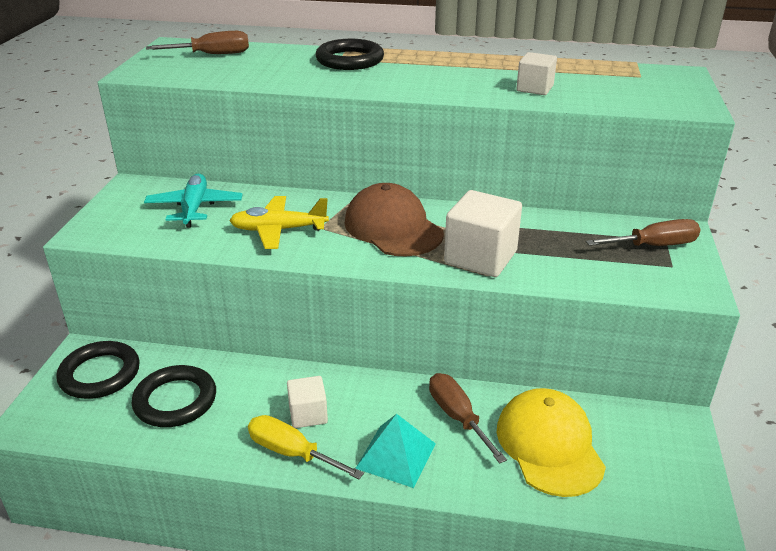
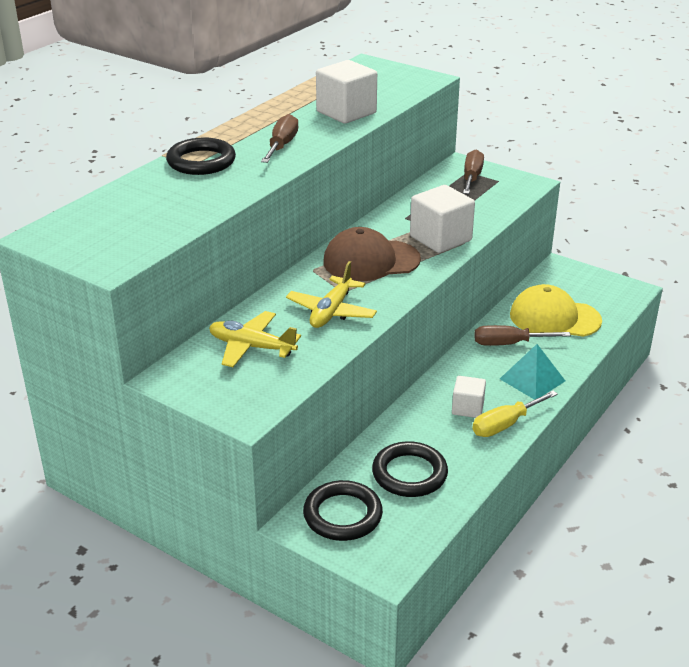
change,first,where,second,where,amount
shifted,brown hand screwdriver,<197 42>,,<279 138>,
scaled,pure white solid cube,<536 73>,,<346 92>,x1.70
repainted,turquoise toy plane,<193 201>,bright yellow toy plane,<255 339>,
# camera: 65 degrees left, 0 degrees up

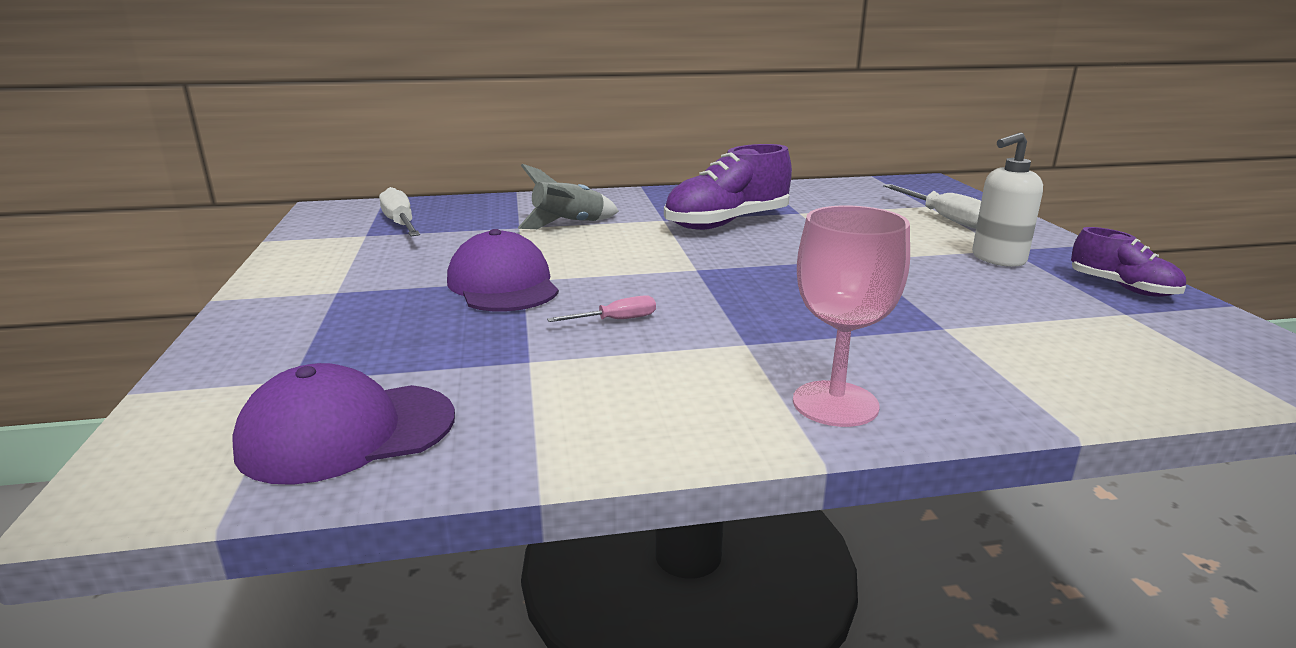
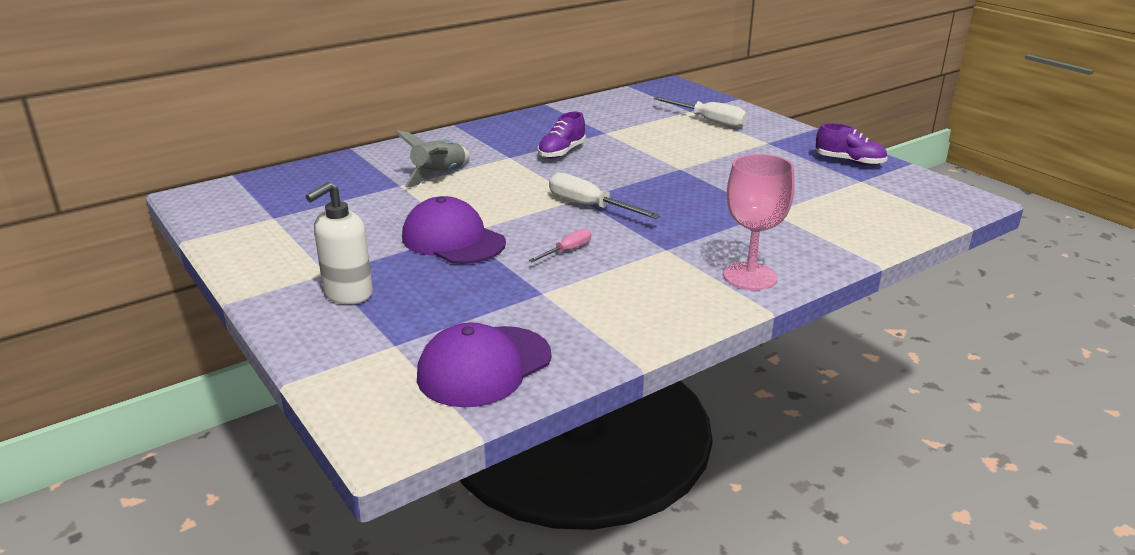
change,first,where,second,where,amount
shifted,pure white soap dispenser,<1007 199>,,<339 243>,
scaled,violet shoe,<728 187>,,<562 135>,x0.57
shifted,pure white hand screwdriver,<399 211>,,<605 196>,
# camera: 25 degrees left, 5 degrees up

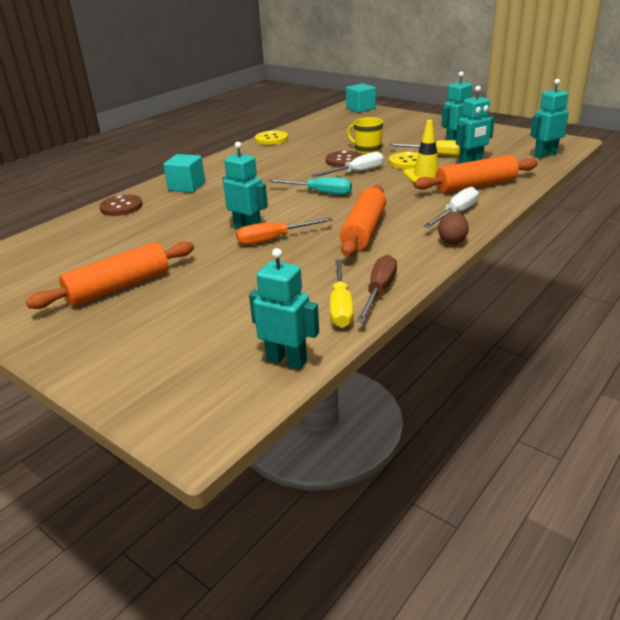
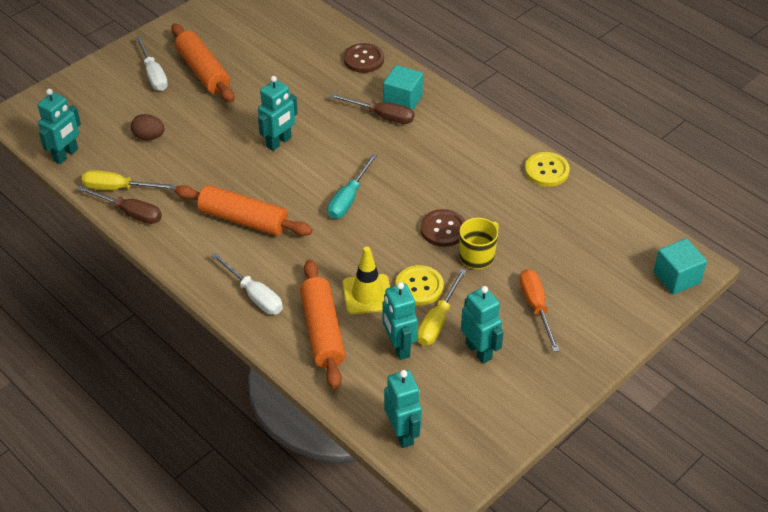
change,first,where,second,where,amount
shifted,pure white hand screwdriver,<348 164>,,<151 63>,
shifted,brown egg,<453 228>,,<148 127>,
shifted,orange-coloured hand screwdriver,<284 231>,,<539 310>,
new,,,brown hand screwdriver,<371 108>,
# camera: 95 degrees right, 15 degrees up

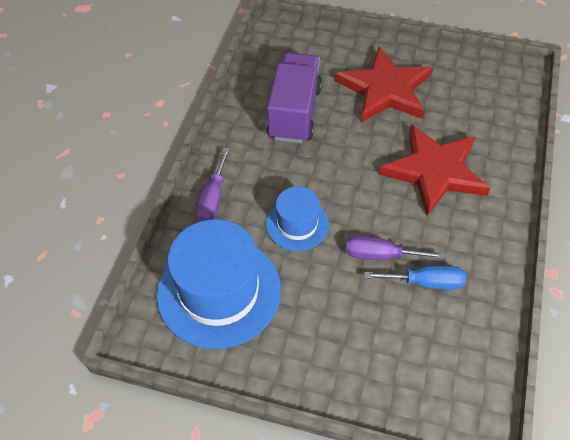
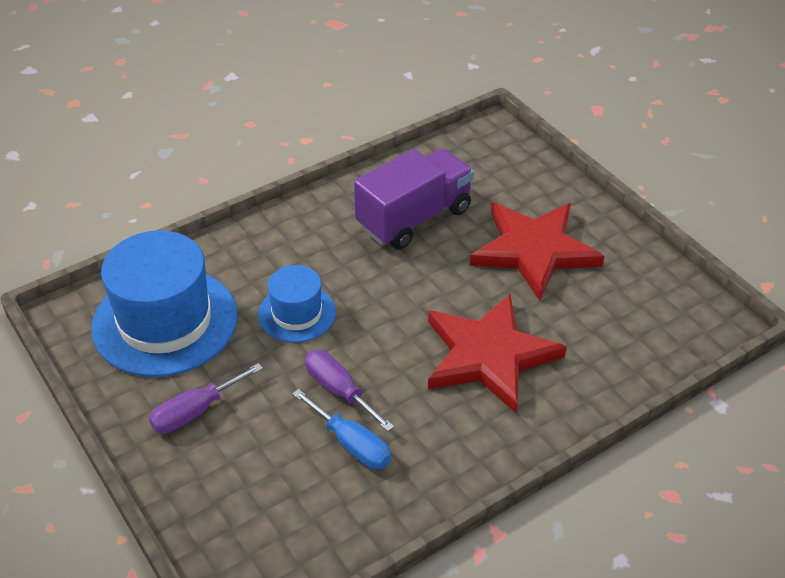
change,first,where,second,where,amount
shifted,violet hand screwdriver,<213 184>,,<206 398>,
# camera: 40 degrees right, 10 degrees down

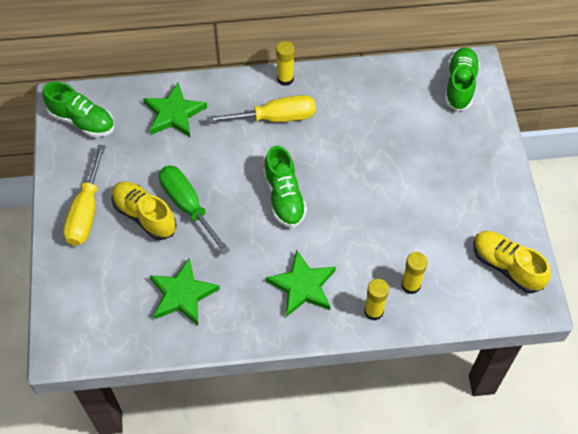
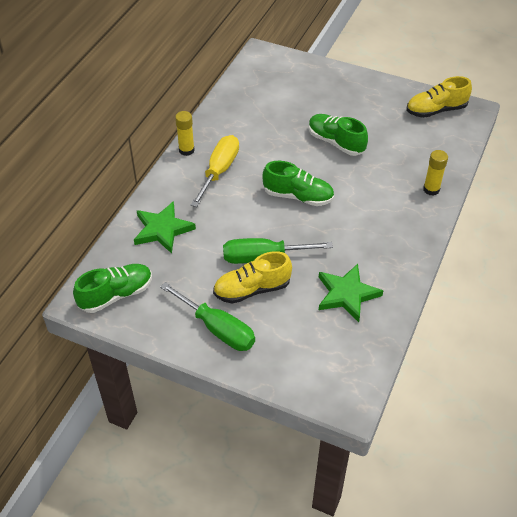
change,first,where,second,where,amount
shifted,emerald shoe,<462 79>,,<338 135>,
repainted,bright yellow hand screwdriver,<84 195>,emerald hand screwdriver,<207 316>,
gone,emerald star shape,<301 283>,,,
gone,bright yellow glue,<414 273>,,,
# camera: 60 degrees left, 10 degrees down

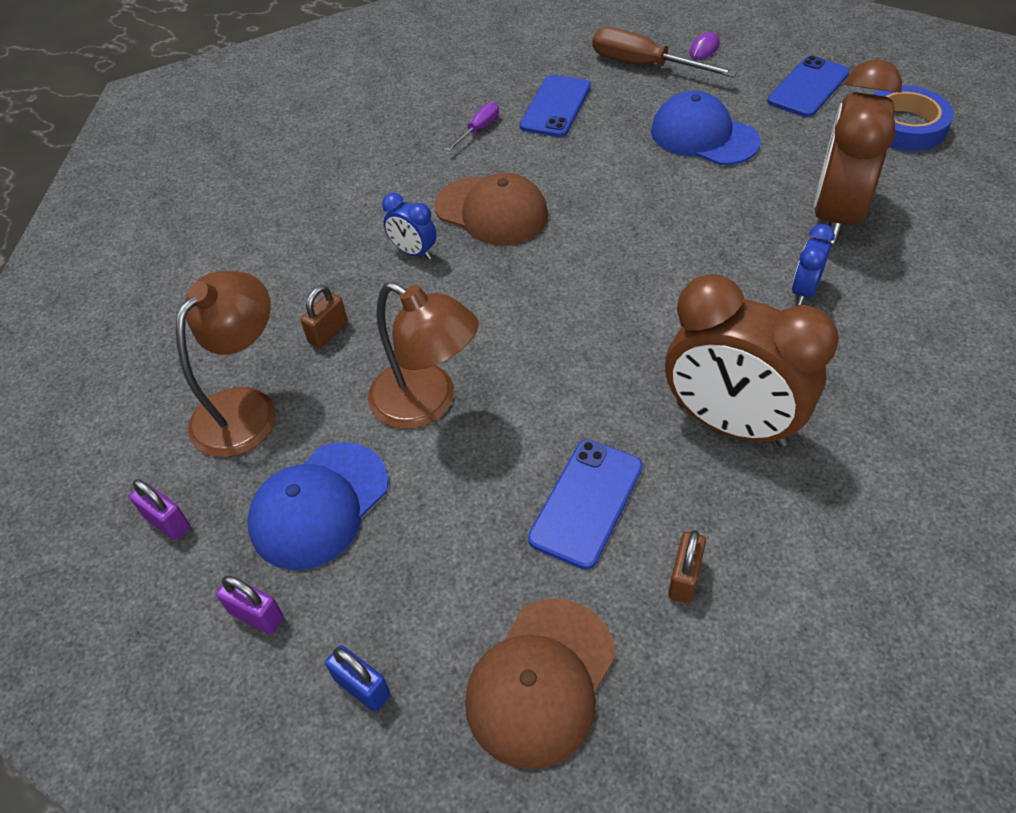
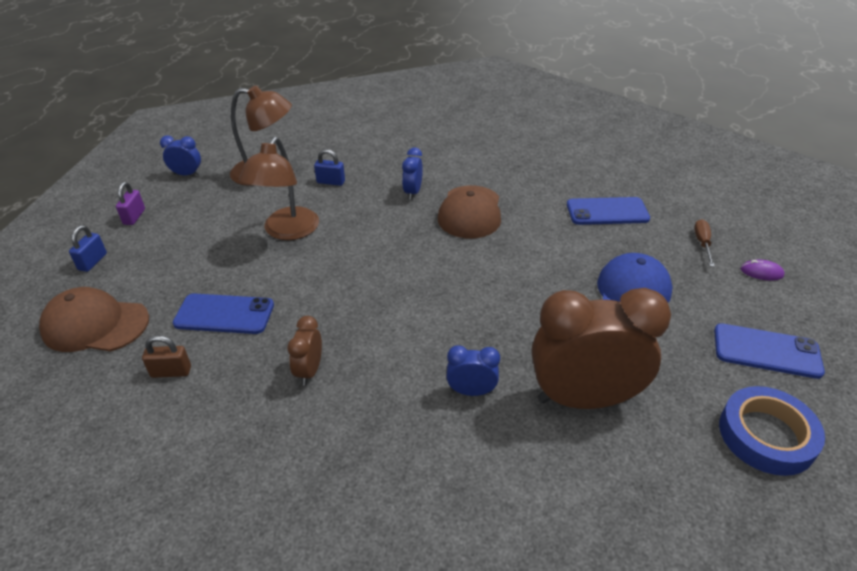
change,first,where,second,where,amount
scaled,brown hand screwdriver,<664 52>,,<704 243>,x0.52
gone,violet hand screwdriver,<472 127>,,,
scaled,brown clock,<752 360>,,<304 350>,x0.45
repainted,brown lock,<324 316>,royal blue lock,<329 167>,
gone,royal blue peaked cap,<318 506>,,,
swapped,violet lock,<159 509>,royal blue clock,<180 155>,
# camera: 65 degrees right, 10 degrees down

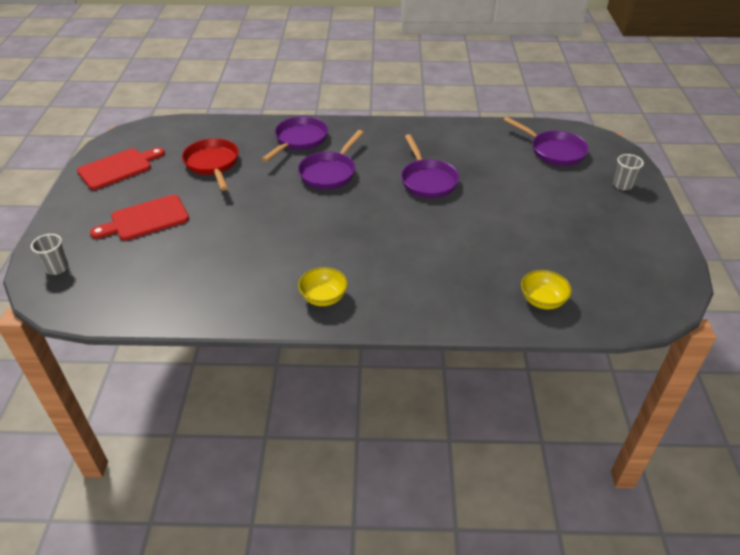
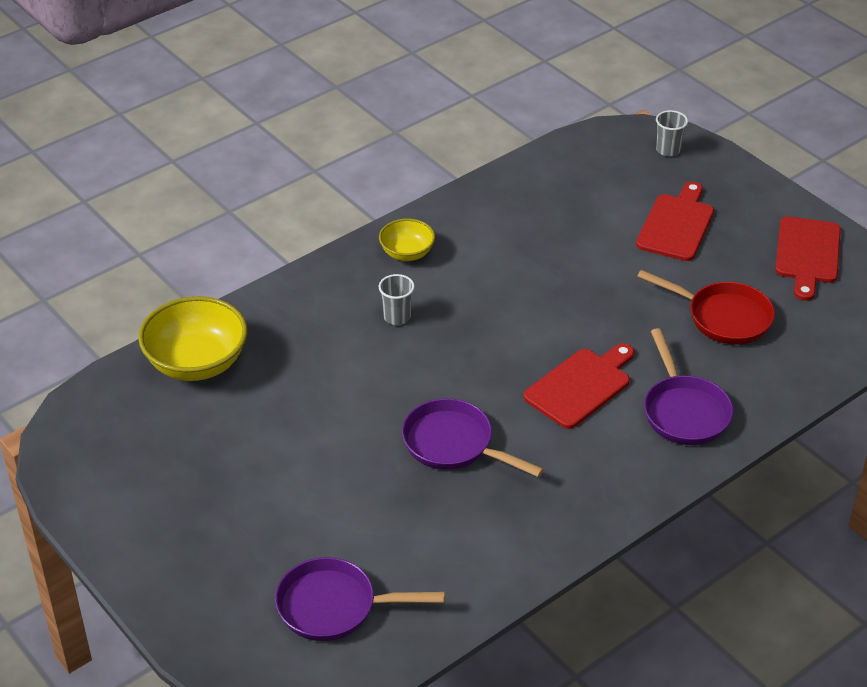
change,first,where,second,where,amount
swapped,violet skillet,<331 160>,scarlet cutting board,<578 386>,
shifted,ash-grey beaker,<628 172>,,<397 299>,
scaled,bright yellow serving bowl,<546 290>,,<192 338>,x1.78
# camera: 140 degrees right, 0 degrees up

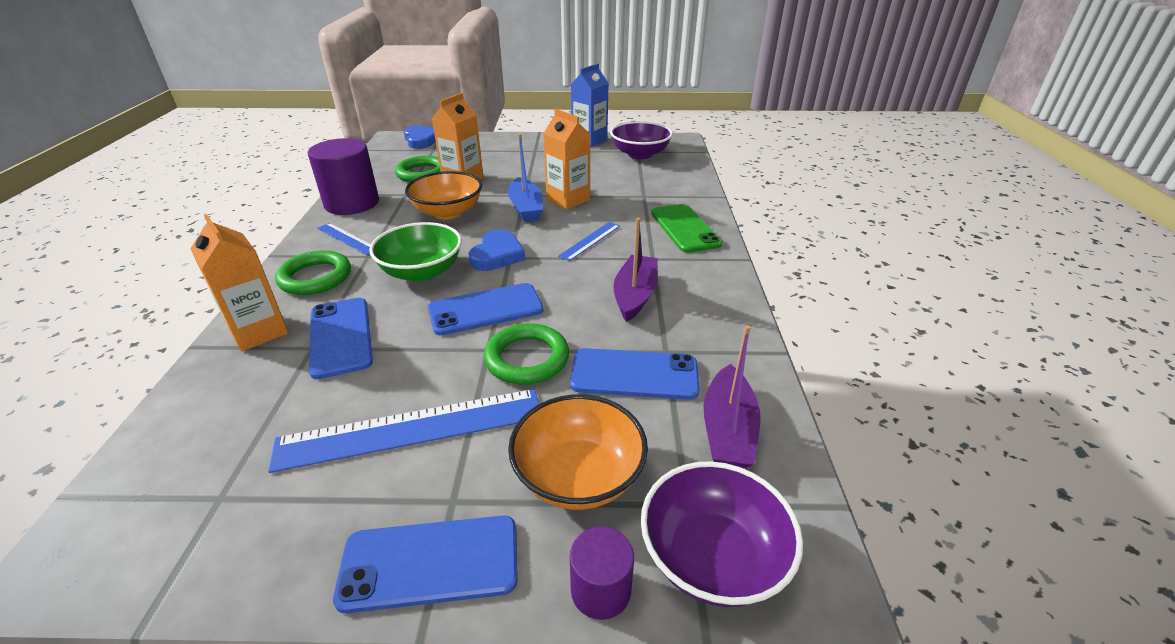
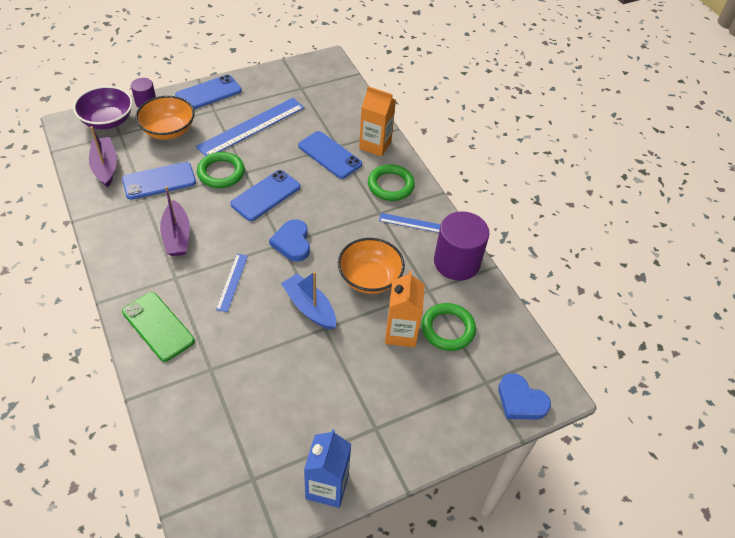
change,first,where,second,where,amount
gone,orange-coloured milk carton,<566 159>,,,
gone,violet serving bowl,<641 140>,,,
gone,emerald serving bowl,<415 252>,,,
# camera: 150 degrees right, 15 degrees up

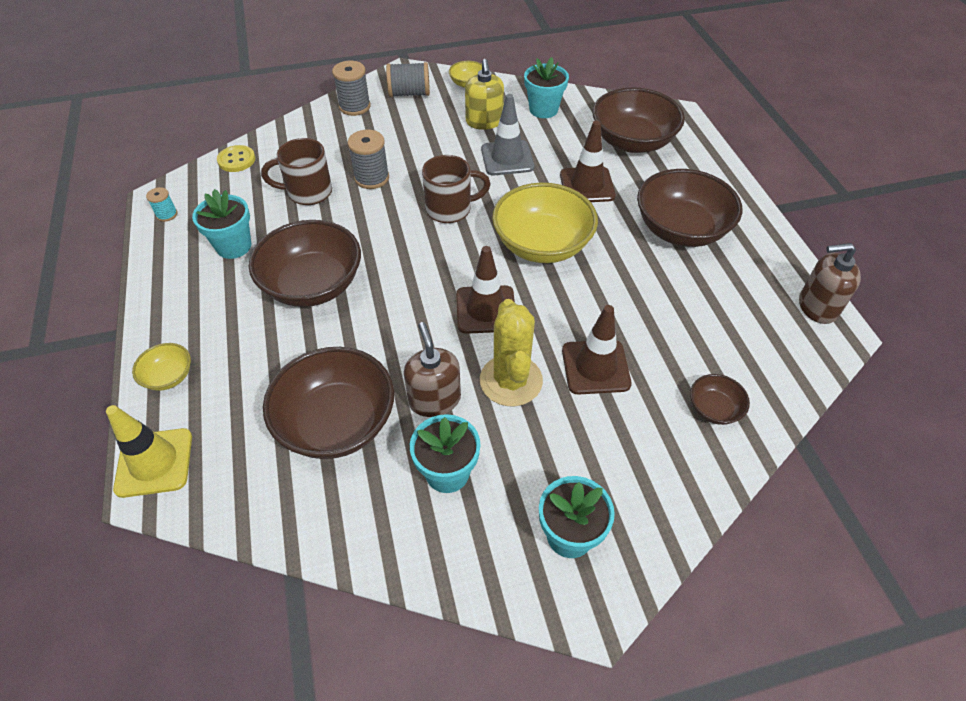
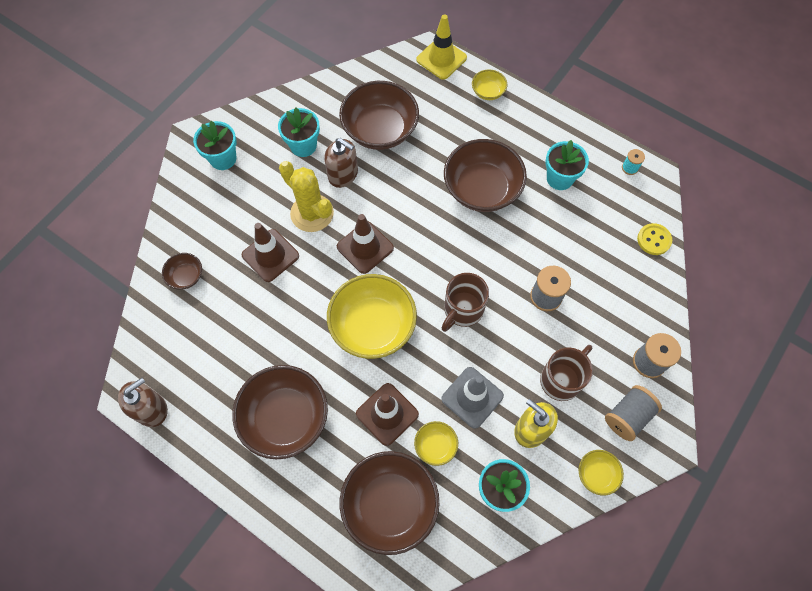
change,first,where,second,where,amount
shifted,brown mug,<296 171>,,<566 373>,
new,,,bright yellow serving bowl,<436 443>,
# camera: 140 degrees right, 15 degrees up

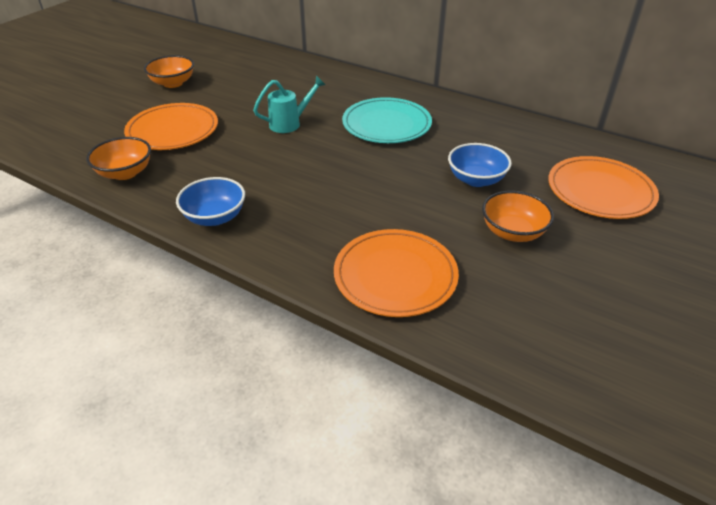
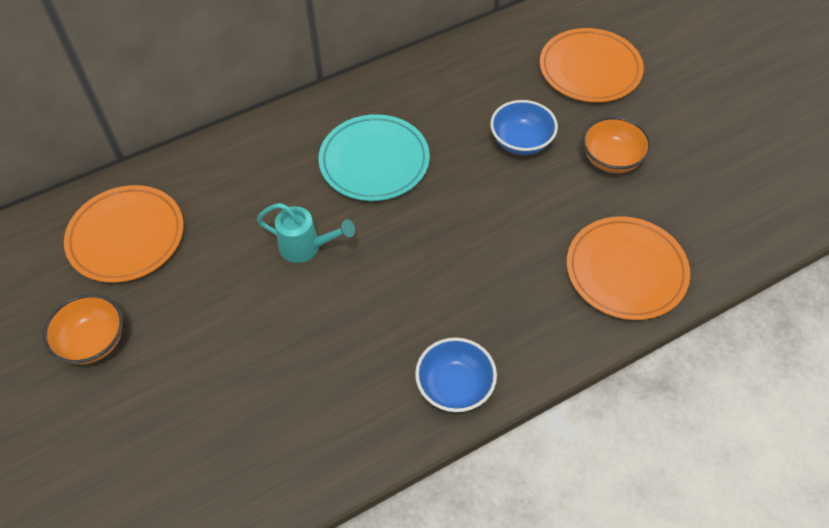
change,first,where,second,where,amount
rotated,turquoise watering pot,<289 104>,,<306 233>,105 degrees clockwise
shifted,orange-coloured dinner plate,<171 126>,,<124 234>,
gone,orange-coloured serving bowl,<118 158>,,,
# camera: 60 degrees left, 15 degrees up

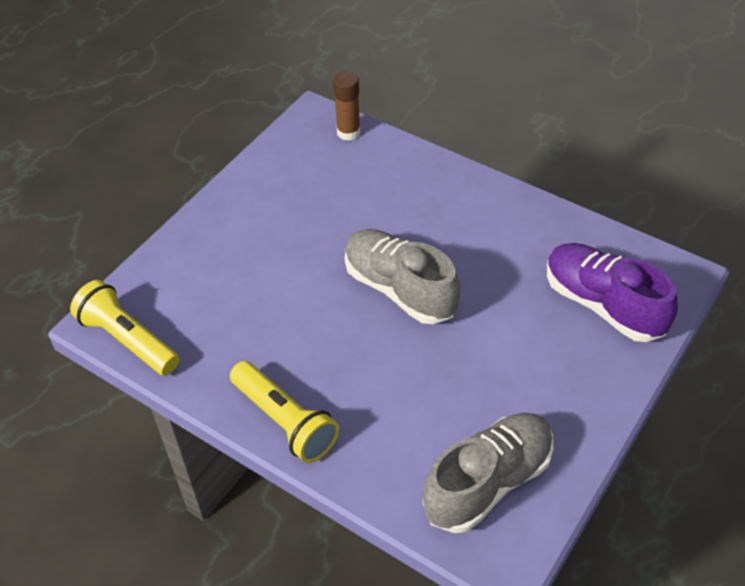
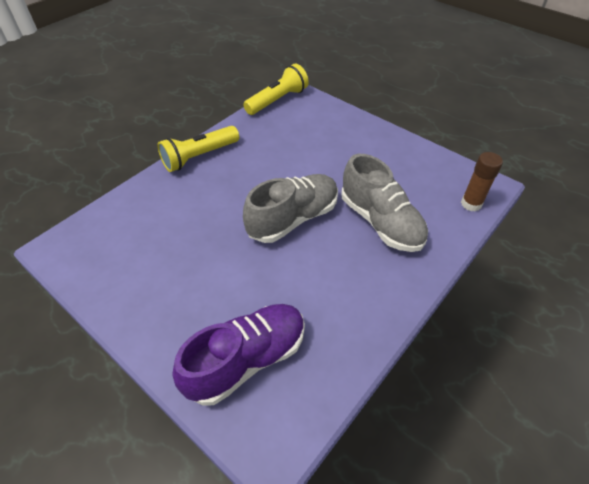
change,first,where,second,where,amount
shifted,ash-grey shoe,<488 473>,,<384 203>,
# camera: 95 degrees right, 0 degrees up

